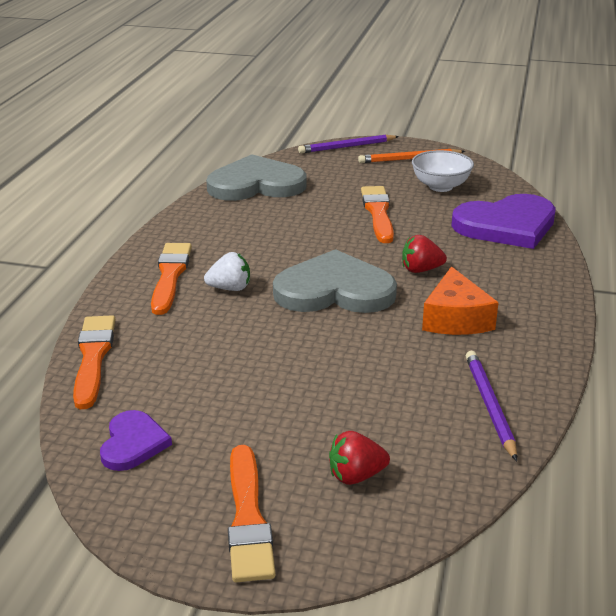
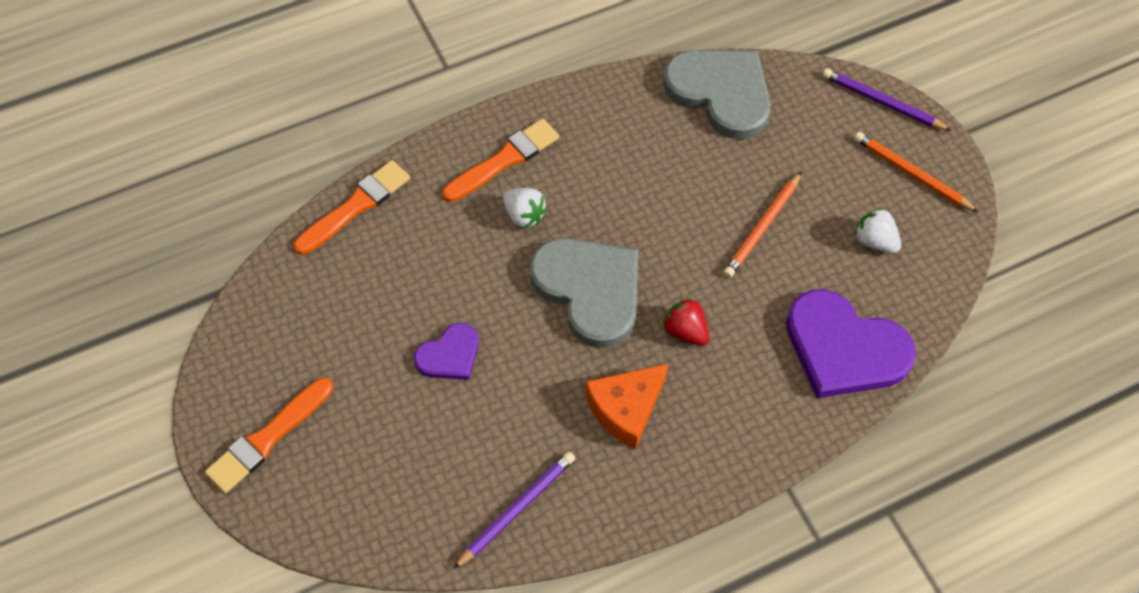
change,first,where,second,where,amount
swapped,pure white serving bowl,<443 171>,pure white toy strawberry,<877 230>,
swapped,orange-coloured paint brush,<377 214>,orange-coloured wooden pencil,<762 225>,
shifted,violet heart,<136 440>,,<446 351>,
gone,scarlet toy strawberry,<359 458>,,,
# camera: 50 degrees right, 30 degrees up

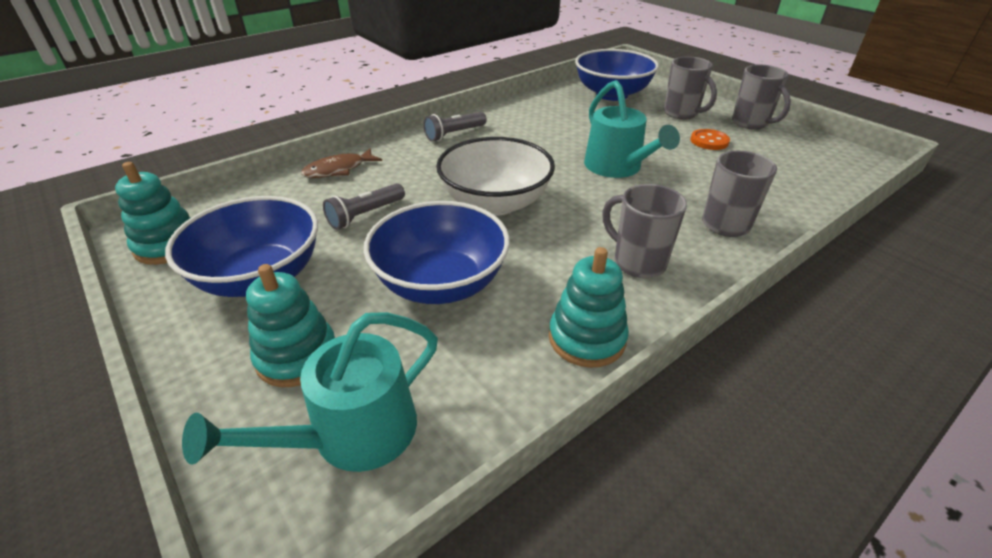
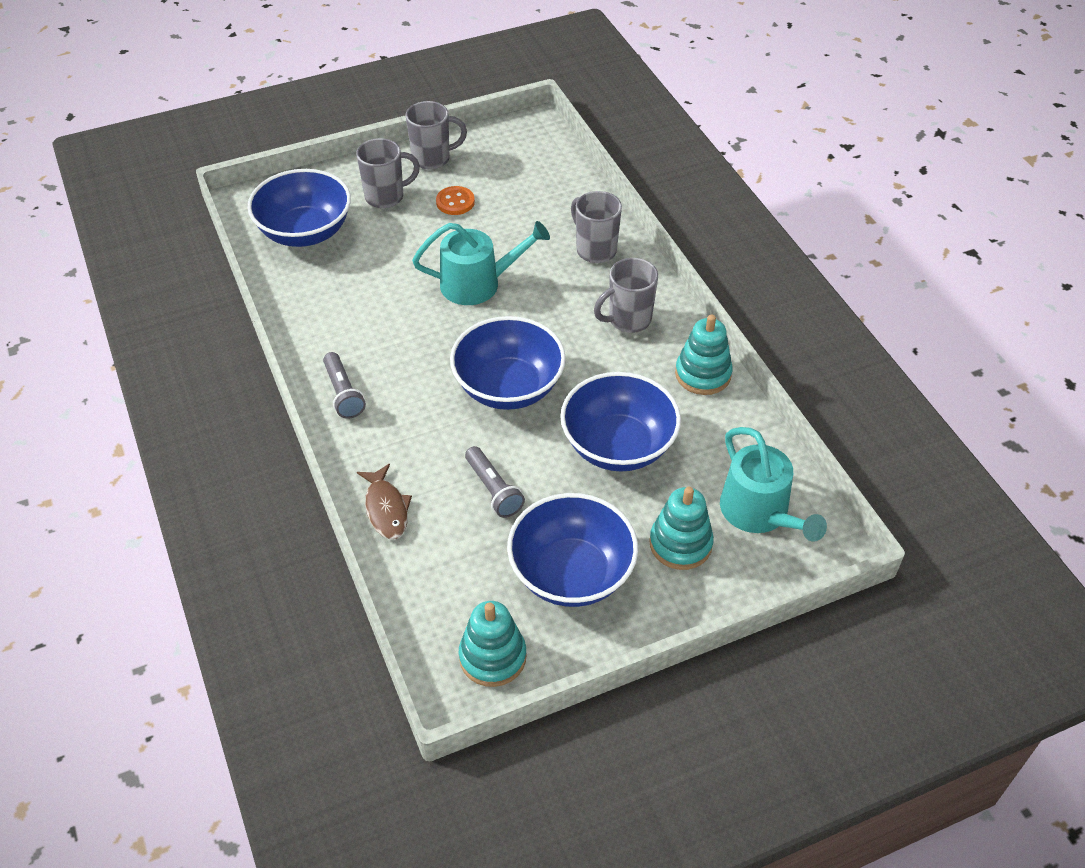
change,first,where,second,where,amount
repainted,pure white serving bowl,<495 176>,royal blue serving bowl,<508 363>,
# camera: 75 degrees left, 10 degrees up

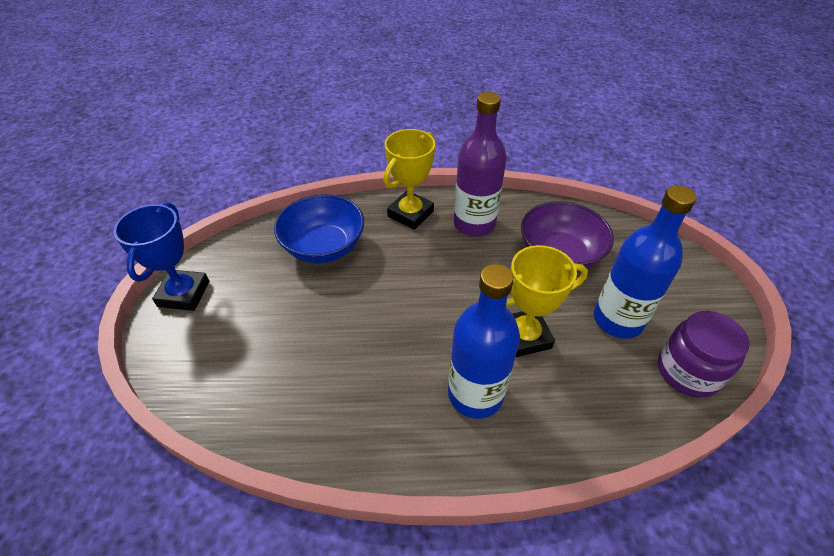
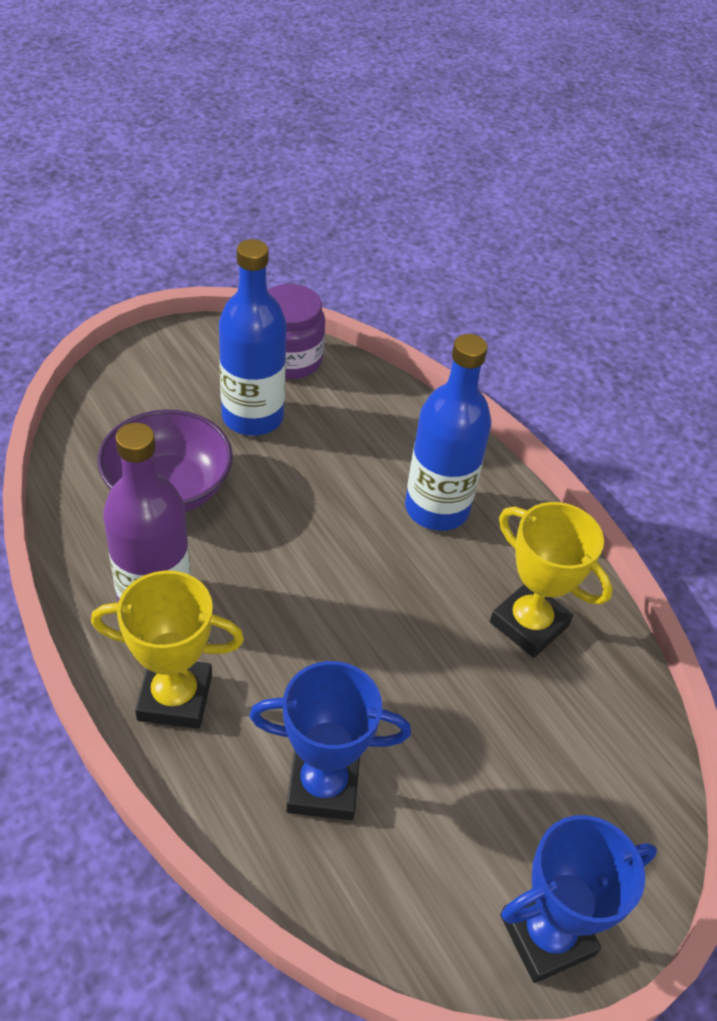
change,first,where,second,where,amount
swapped,royal blue serving bowl,<319 228>,royal blue award cup,<330 740>,
shifted,bright yellow award cup,<547 301>,,<551 580>,
# camera: 125 degrees left, 0 degrees up

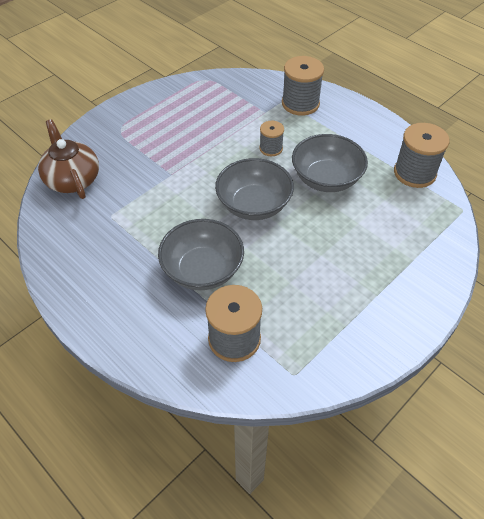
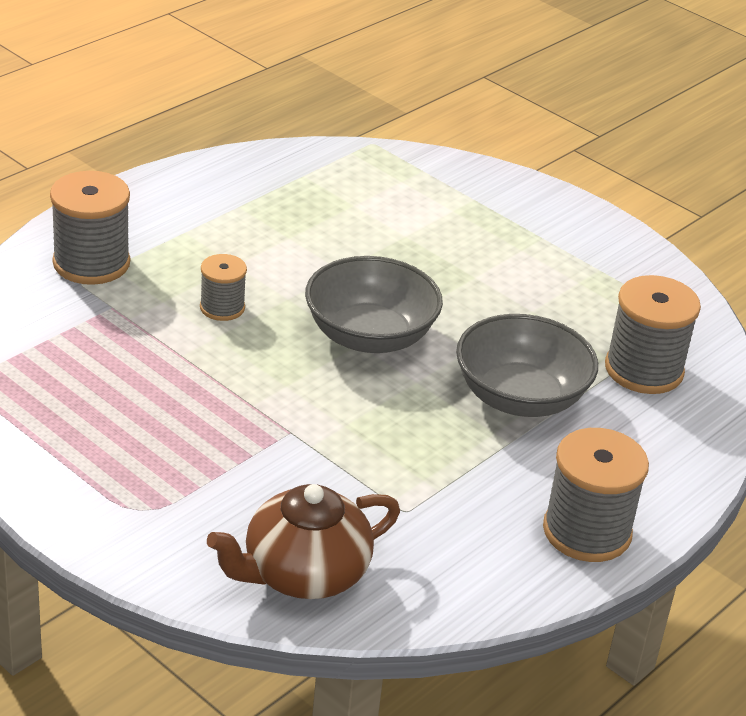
change,first,where,second,where,amount
shifted,ash-grey spool,<421 155>,,<596 495>,
gone,ash-grey serving bowl,<330 163>,,,
# camera: 95 degrees left, 15 degrees down

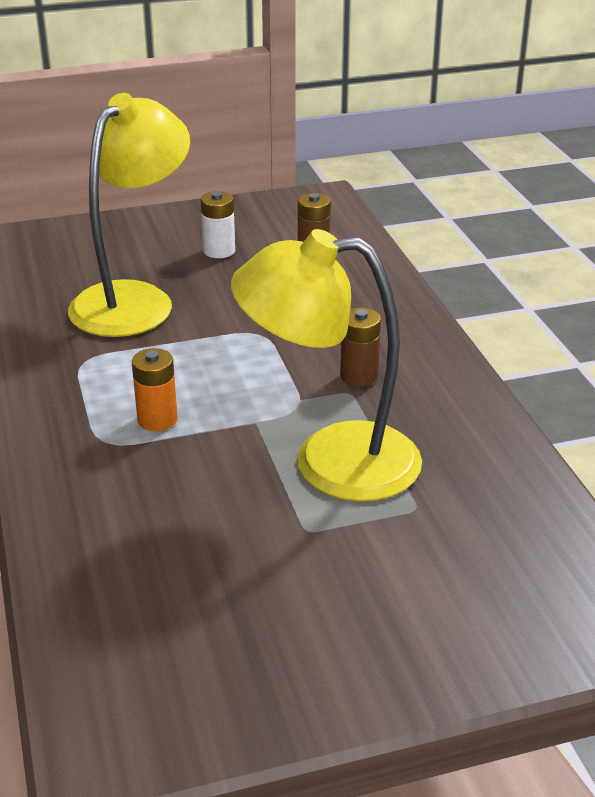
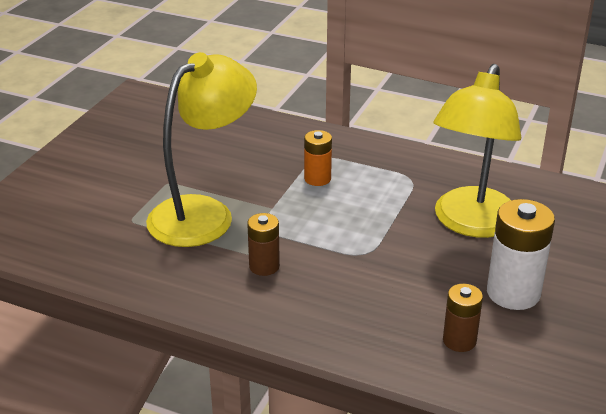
change,first,where,second,where,amount
rotated,bright yellow reading lamp,<129 215>,,<477 151>,45 degrees clockwise
scaled,pure white AA battery,<218 224>,,<521 254>,x1.69
# camera: 130 degrees right, 0 degrees up

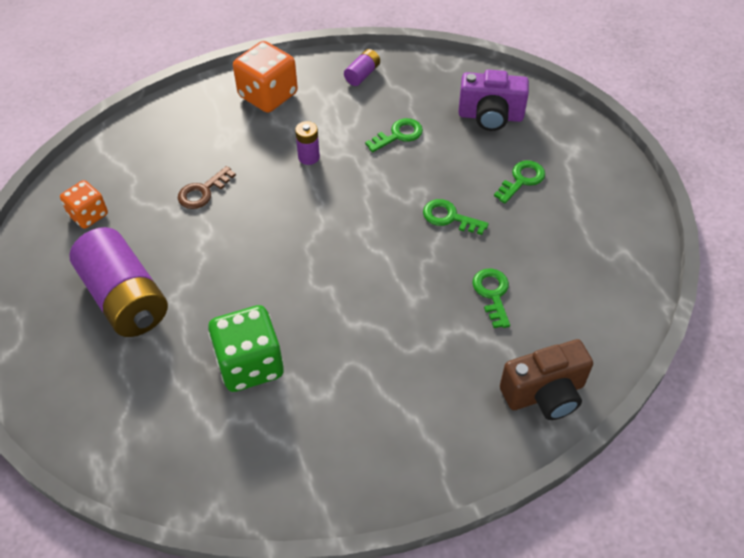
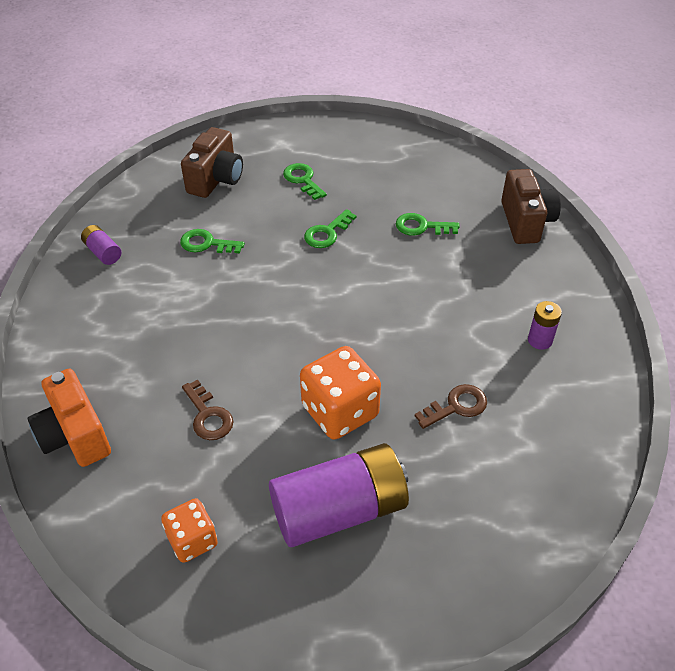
change,first,where,second,where,amount
shifted,orange-coloured die,<265 77>,,<340 393>,
repainted,violet compact camera,<493 100>,brown compact camera,<212 162>,
rotated,emerald latchkey,<394 135>,,<212 241>,60 degrees counterclockwise
shifted,violet AA battery,<307 143>,,<545 325>,
swapped,emerald die,<246 348>,brown latchkey,<451 406>,
new,,,orange-coloured compact camera,<69 418>,
# camera: 75 degrees left, 5 degrees down

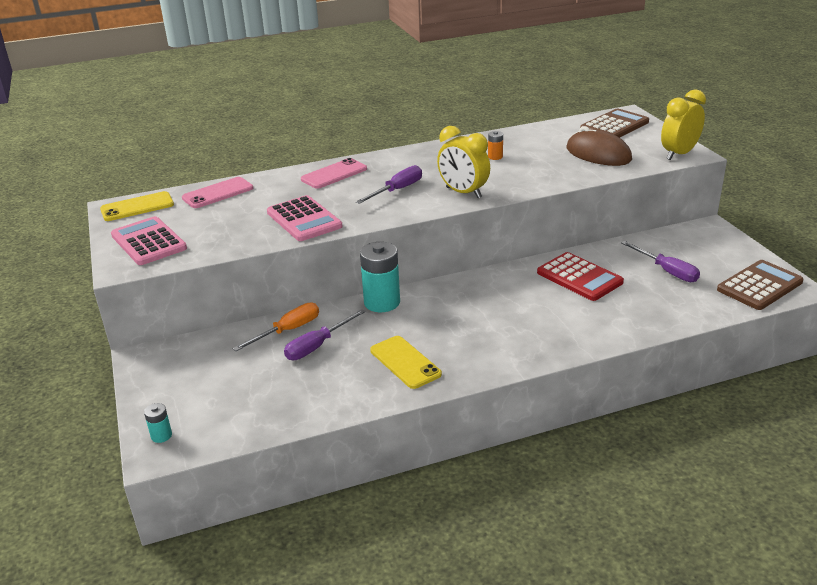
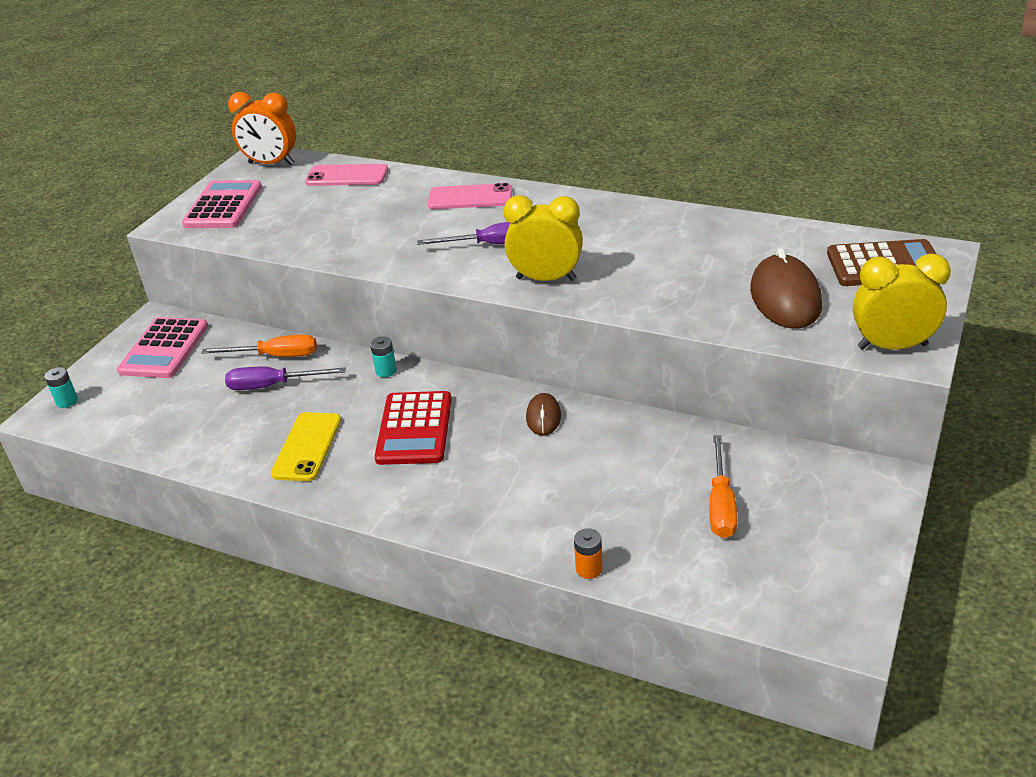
change,first,where,second,where,amount
rotated,bright yellow clock,<463 162>,,<543 238>,105 degrees clockwise
shifted,orange-coloured AA battery,<495 145>,,<588 553>,
swapped,bright yellow phone,<137 206>,orange-coloured clock,<262 128>,
shifted,rose-pink pocket calculator,<305 218>,,<162 347>,
repainted,violet hand screwdriver,<660 261>,orange-coloured hand screwdriver,<723 486>,
scaled,turquoise AA battery,<380 277>,,<383 357>,x0.47
shifted,scarlet pocket calculator,<580 276>,,<413 428>,
gone,brown pocket calculator,<760 285>,,,
new,,,brown mouse,<543 414>,
# camera: 45 degrees right, 5 degrees up

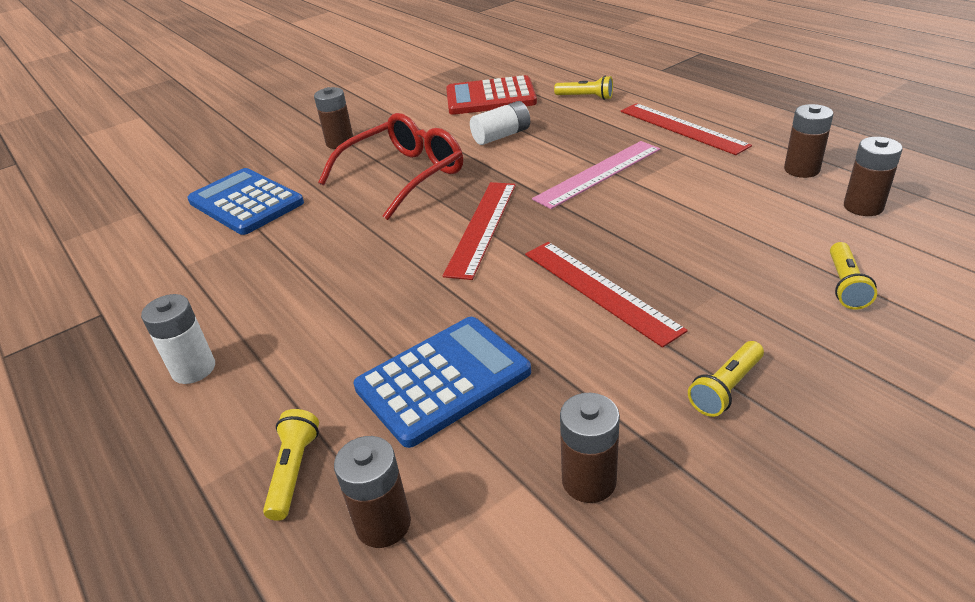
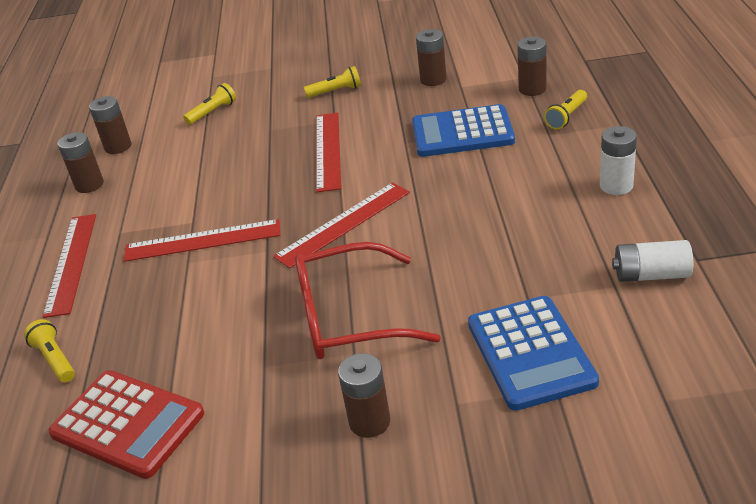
change,first,where,second,where,amount
shifted,pure white AA battery,<500 123>,,<652 261>,
repainted,rose-pink measuring stick,<596 175>,scarlet measuring stick,<201 240>,
# camera: 145 degrees left, 0 degrees up

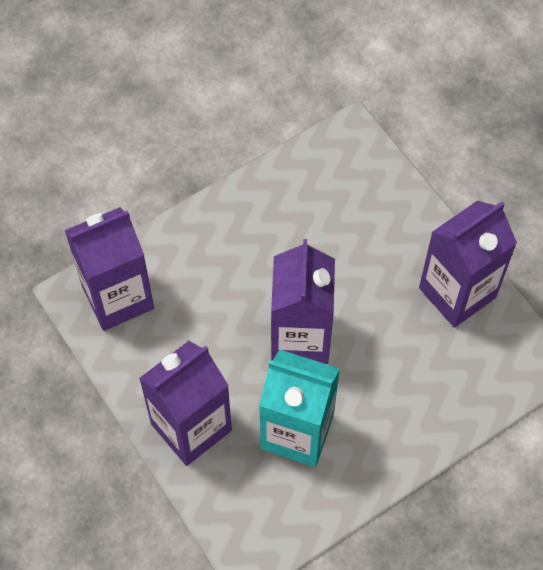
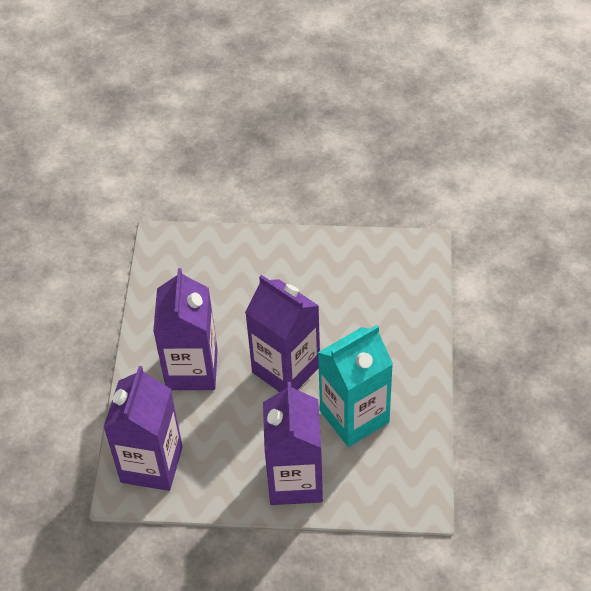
change,first,where,second,where,amount
shifted,violet milk carton,<468 264>,,<185 329>,
# camera: 50 degrees left, 10 degrees down

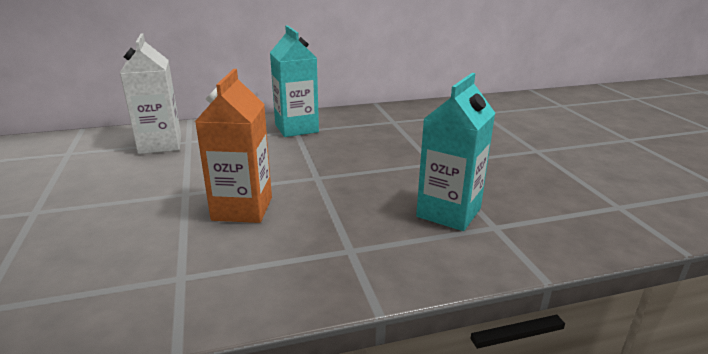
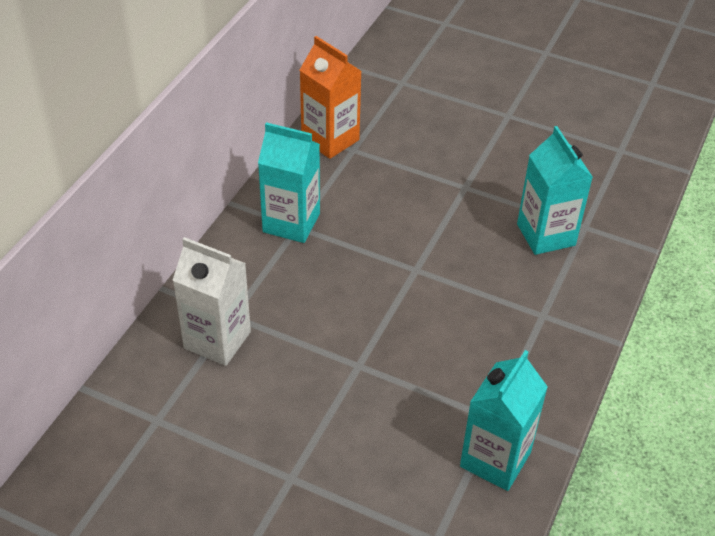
change,first,where,second,where,amount
shifted,orange-coloured milk carton,<233 146>,,<330 97>,
new,,,turquoise milk carton,<504 420>,
# camera: 50 degrees left, 20 degrees up

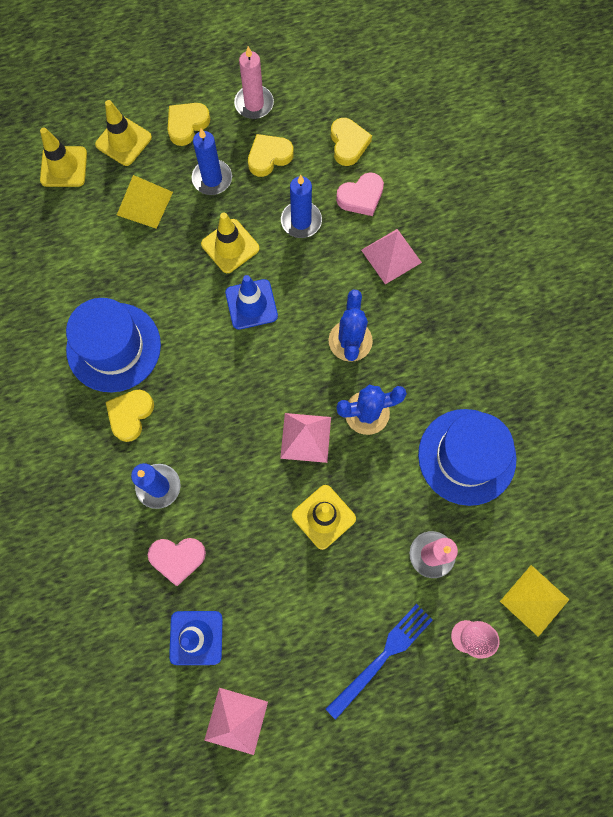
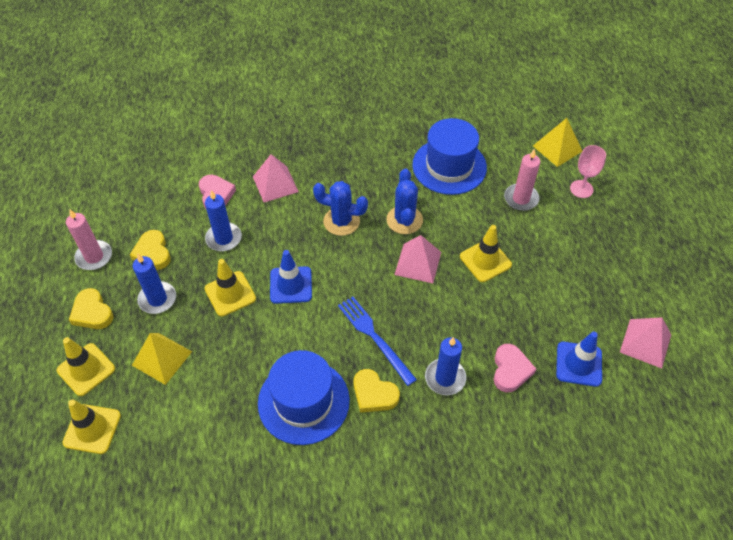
change,first,where,second,where,amount
gone,bright yellow heart,<351 142>,,,
shifted,royal blue table fork,<379 662>,,<377 341>,
# camera: 80 degrees left, 20 degrees down

